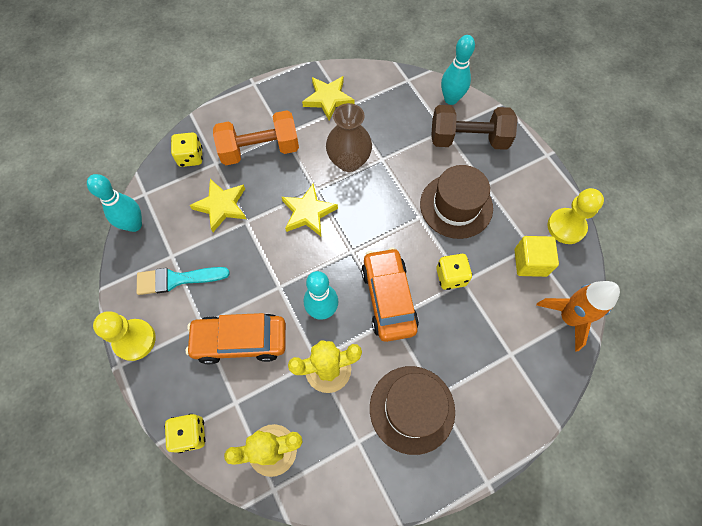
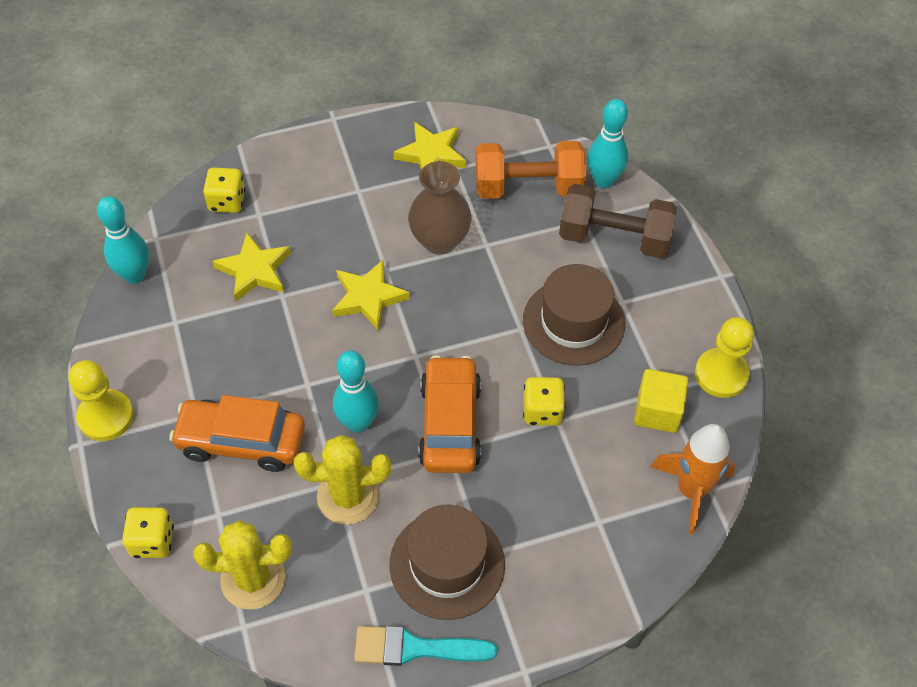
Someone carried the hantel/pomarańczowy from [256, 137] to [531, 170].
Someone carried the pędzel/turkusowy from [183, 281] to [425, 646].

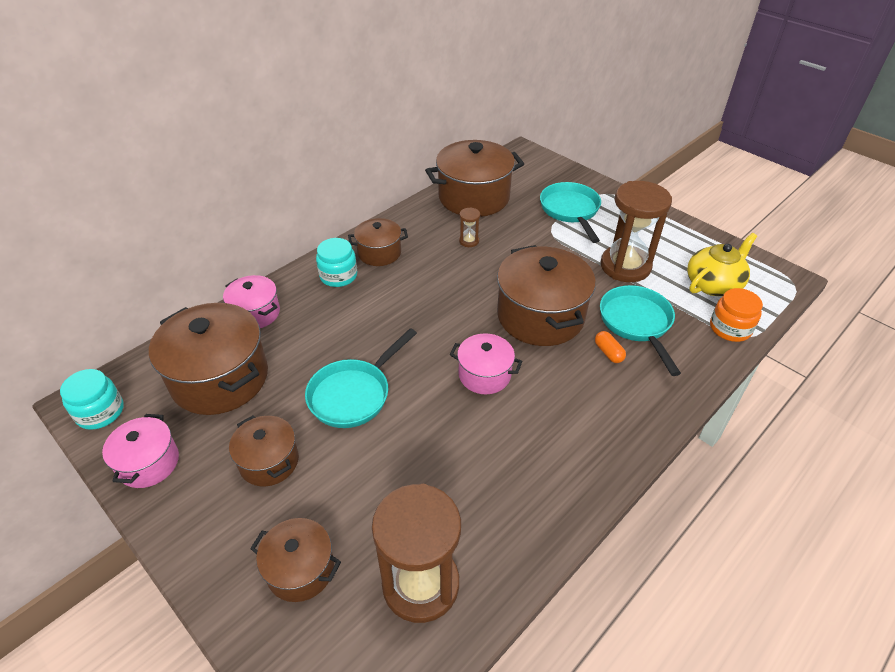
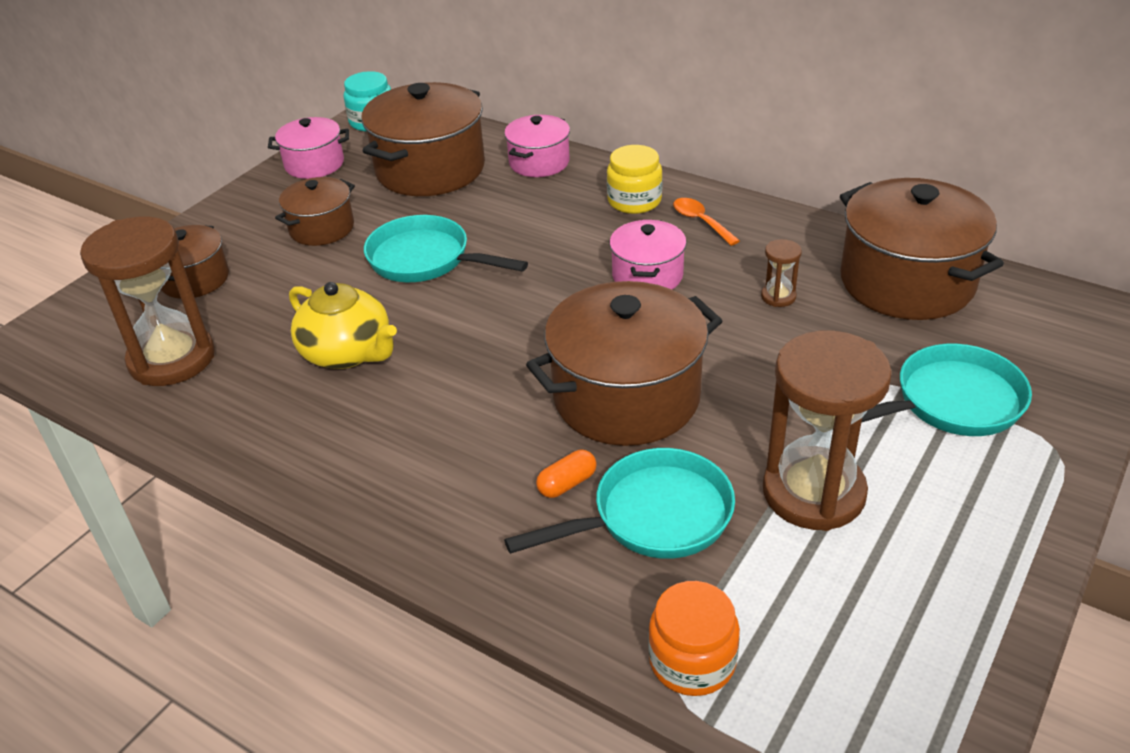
Someone swapped the garnek/brązowy at [378, 242] for the łyżka/pomarańczowy at [706, 222].
Someone carried the imbryk/żółty from [722, 264] to [343, 325].
Someone repainted the słoik/turkusowy at [336, 262], which became the słoik/żółty at [635, 179].
Someone carried the garnek/różowy from [486, 363] to [648, 254].

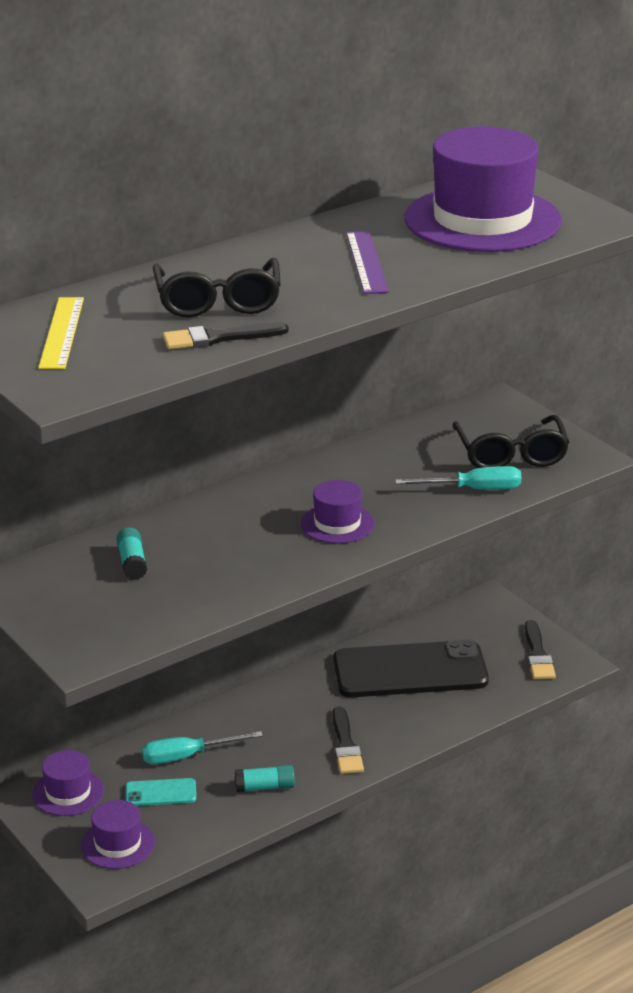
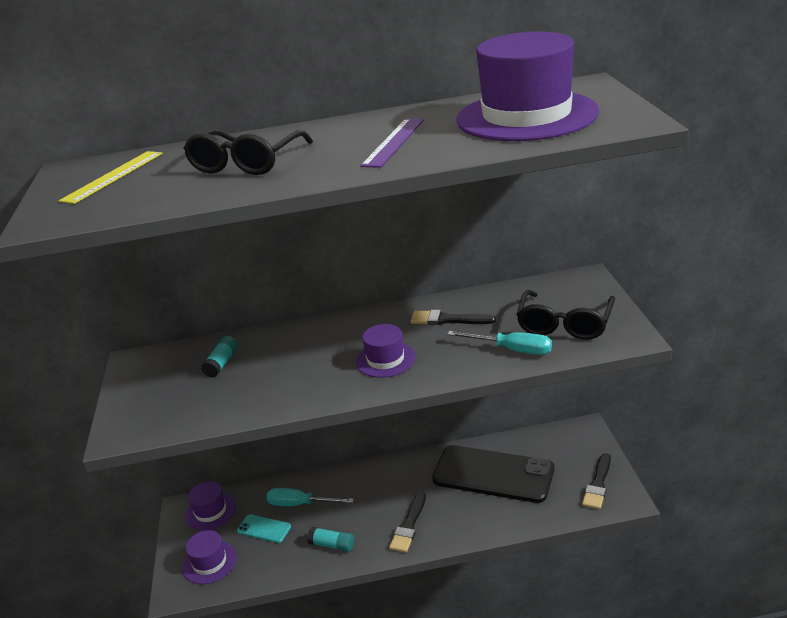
Someone carried the pędzel/czarny from [225, 335] to [453, 317].

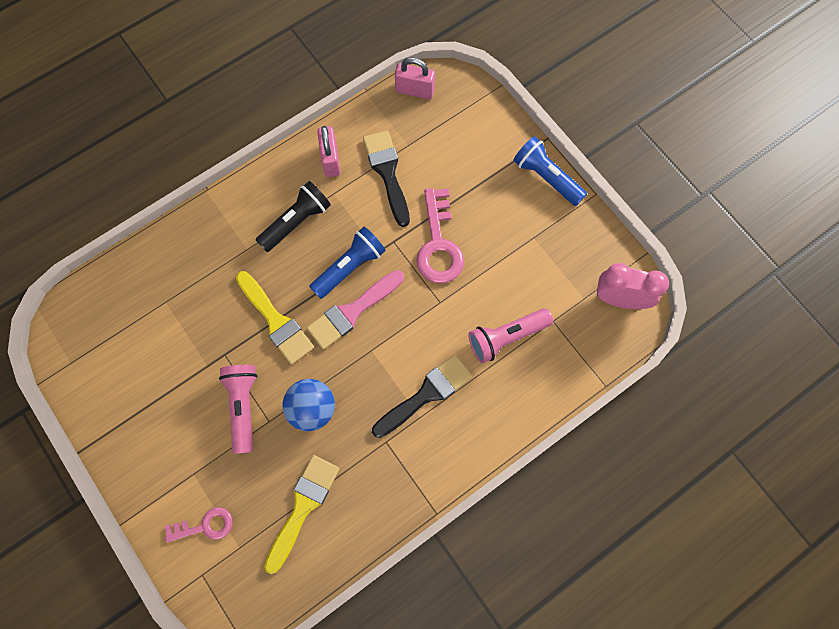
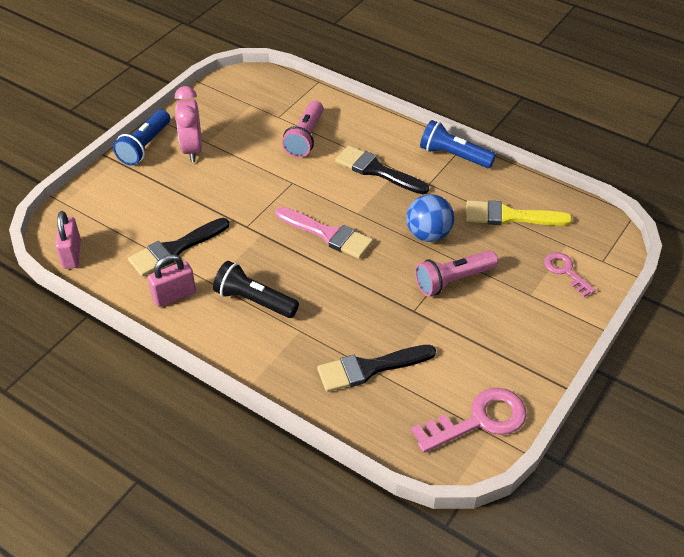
Someone carried the klucz/różowy from [440, 235] to [469, 420].
Someone carried the latarka/niebieski from [347, 263] to [458, 144].
Someone carried the budzik/różowy from [633, 286] to [188, 124].
Someone took away the pędzel/żółty at [275, 318].
Someone rotated the latarka/różowy at [510, 335] by 60 degrees clockwise.
Someone put down the pędzel/czarny at [376, 368].

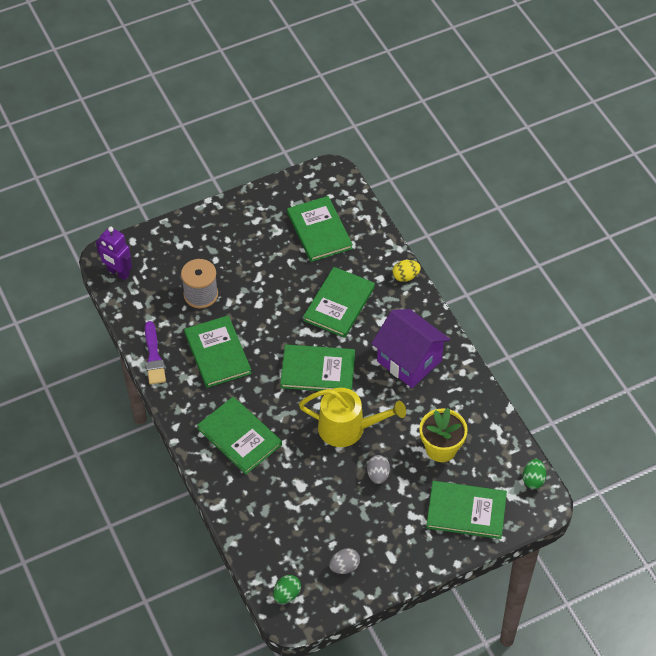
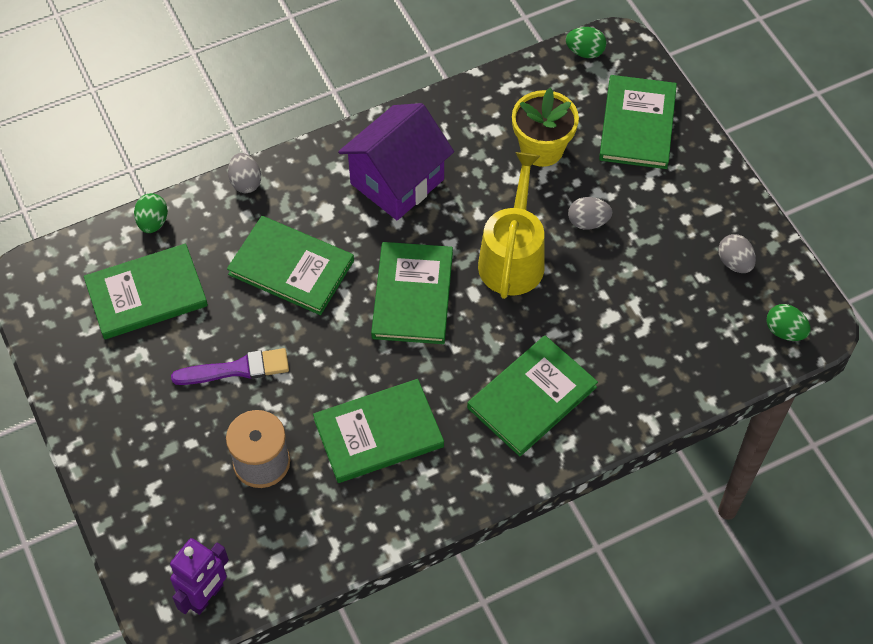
Someone repainted the jajko/żółty at [407, 271], which became the jajko/szary at [244, 173].
Someone carried the pędzel/fioletowy from [155, 353] to [230, 366].
Someone put down the jajko/zielony at [151, 213].

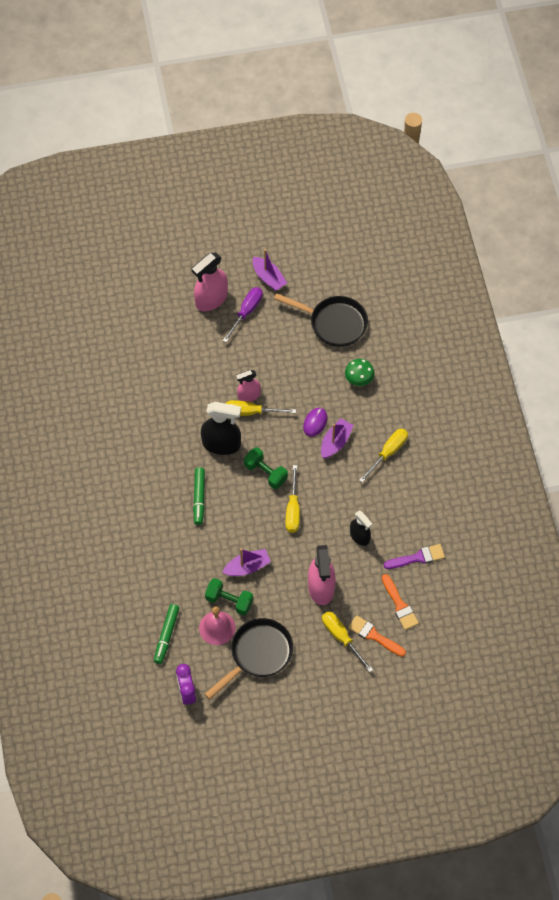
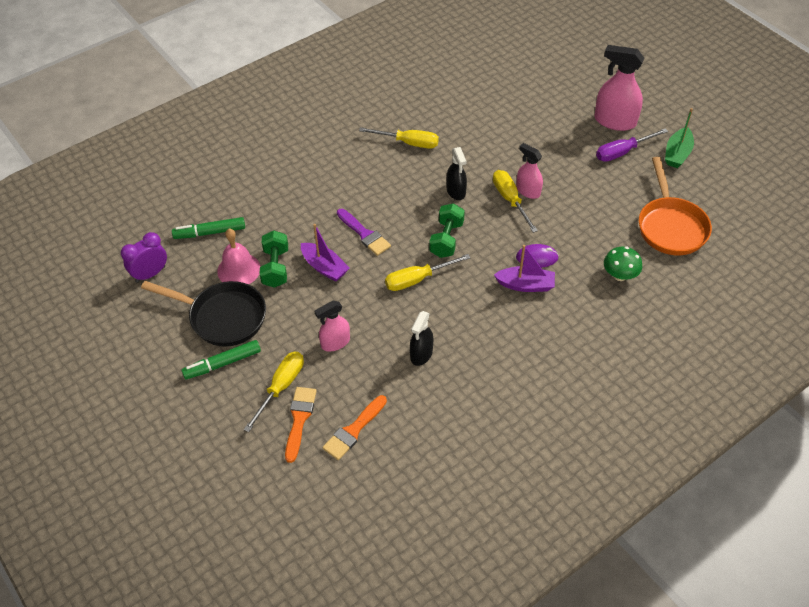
Someone repainted the łódka/fioletowy at [270, 270], which became the łódka/zielony at [679, 138].
Someone rotated the śrubokręt/fioletowy at [243, 314] by 150 degrees clockwise.
Someone repainted the patelnia/czarny at [321, 320], which became the patelnia/pomarańczowy at [675, 206].
Someone scaled the spryskiwacz/czarny at [221, 428] by 0.61.
Someone carried the śrubokręt/żółty from [383, 455] to [399, 138].
Someone carried the flamaster/zielony from [199, 496] to [221, 359].
Someone carried the pędzel/fioletowy from [414, 556] to [364, 232].
Someone scaled the spryskiwacz/różowy at [322, 575] by 0.61.

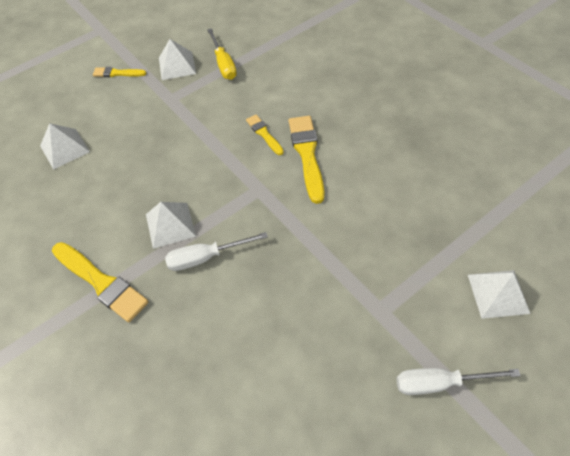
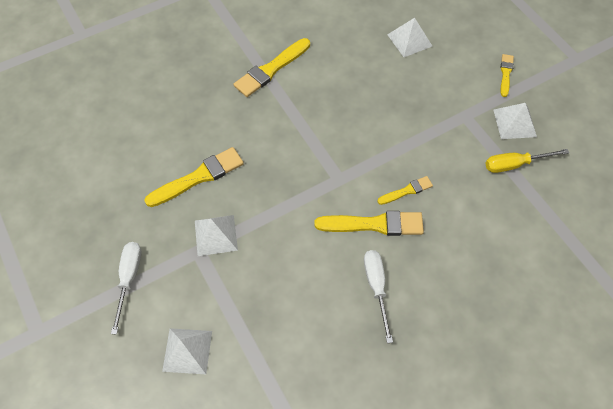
Someone carried the piramida/biały from [171, 225] to [216, 235].
Someone carried the śrubokręt/biały from [216, 251] to [378, 296].
Someone put down the pędzel/żółty at [194, 177].

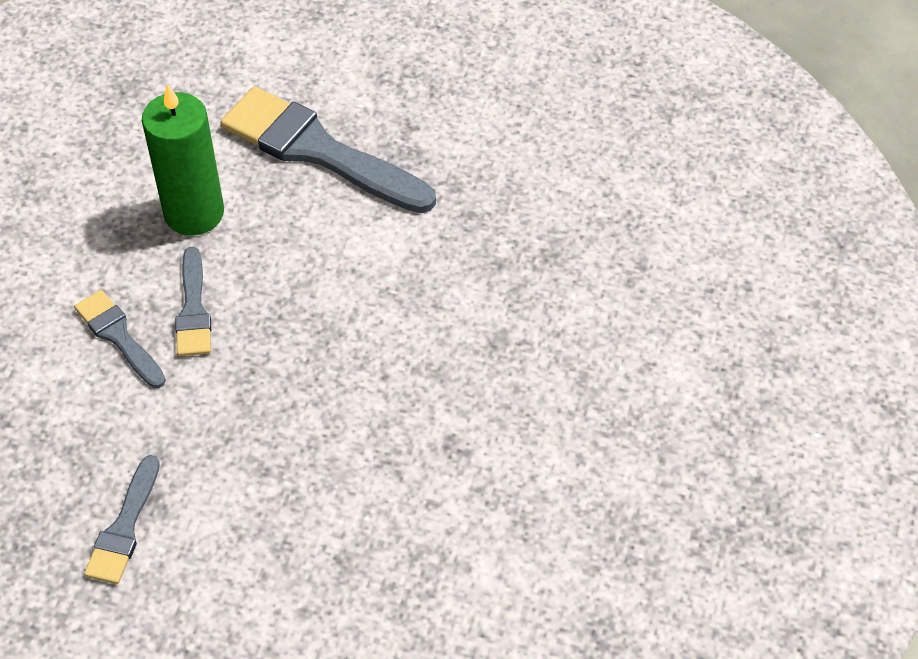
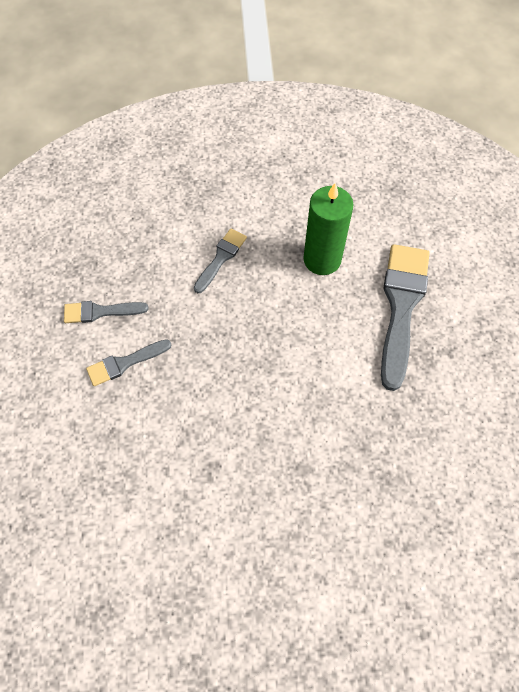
Someone carried the pędzel/szary from [193, 301] to [128, 362].

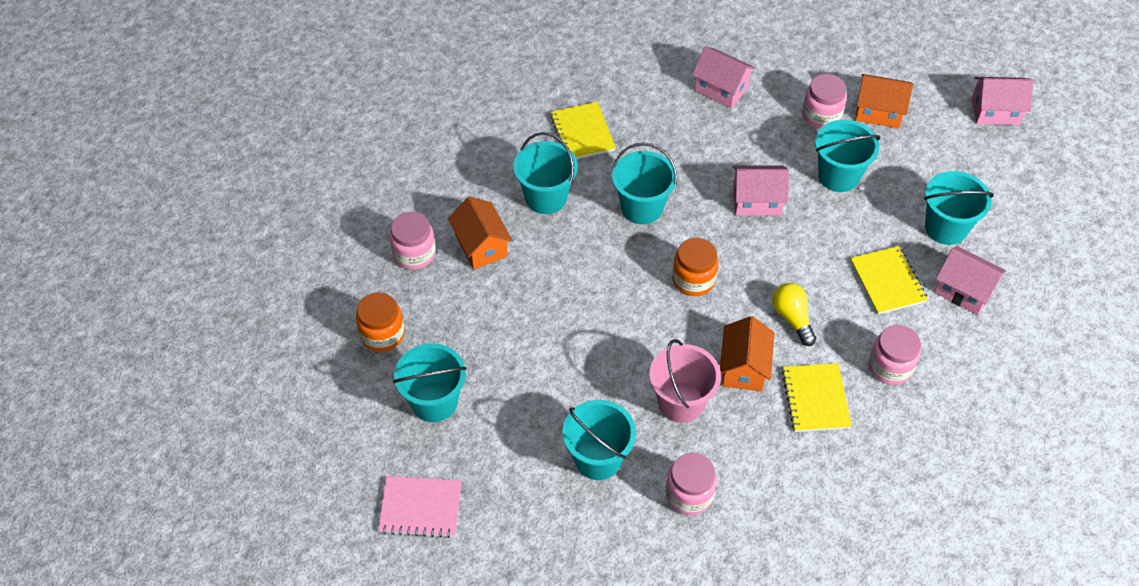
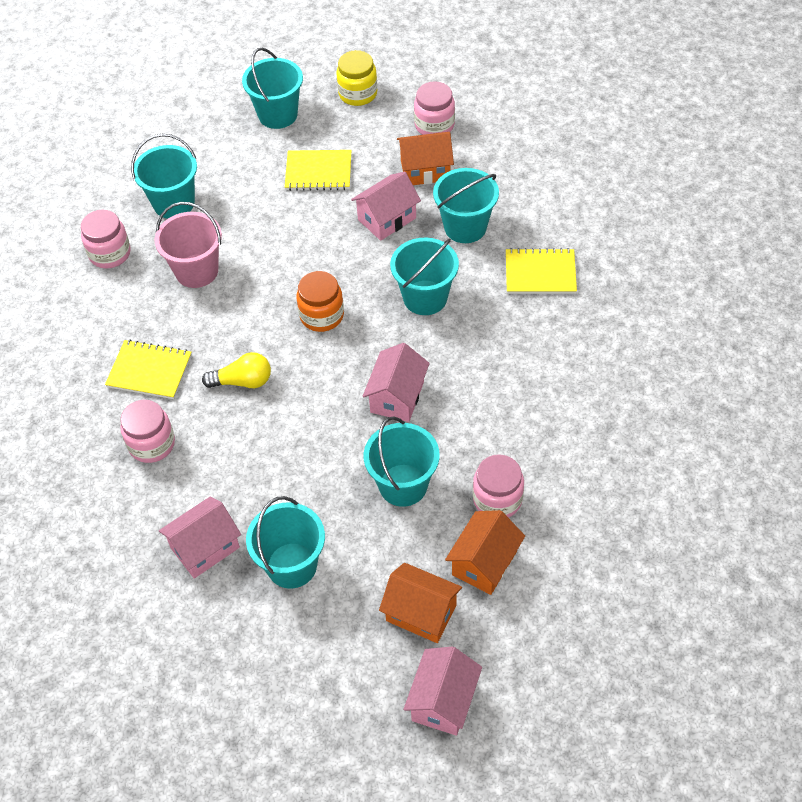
Someone carried the domek/różowy from [723, 78] to [386, 206].
Someone carried the zeszyt/żółty from [889, 280] to [318, 170].
Someone repainted the słoik/pomarańczowy at [380, 322], which became the słoik/żółty at [356, 78].
Someone carried the domek/pomarańczowy from [747, 353] to [420, 603].
Someone took away the zeszyt/różowy at [420, 507].

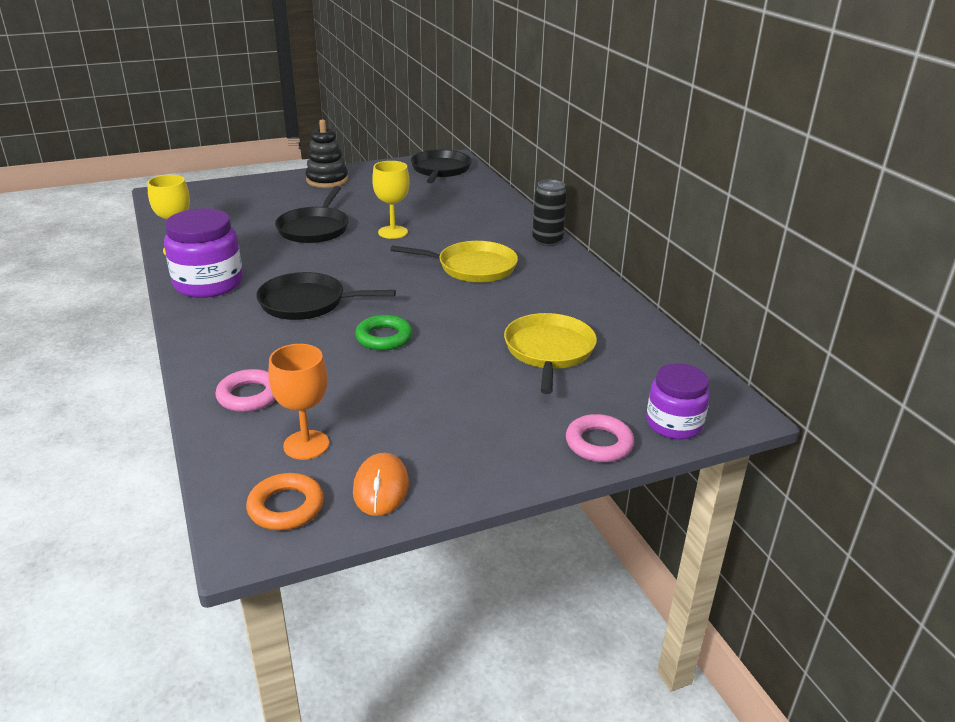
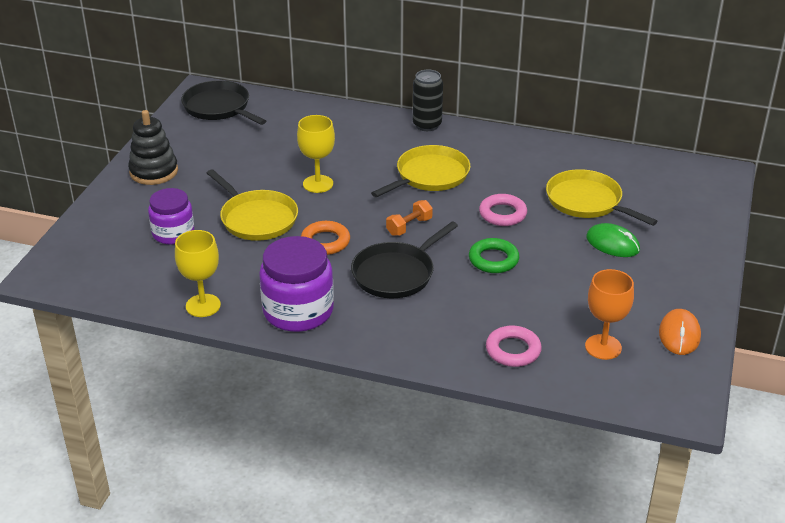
Someone repainted the patelnia/czarny at [312, 214], which became the patelnia/żółty at [252, 205].
Someone carried the słoik/fioletowy from [678, 401] to [171, 216].
Someone carried the pierścień/różowy from [600, 438] to [503, 210].
Someone rotated the myszka/pomarańczowy at [381, 484] by 60 degrees clockwise.
Someone carried the pierścień/pomarańczowy from [285, 501] to [325, 238].
Someone put down the hantel/pomarańczowy at [409, 218].
Someone put down the myszka/zielony at [613, 240].

